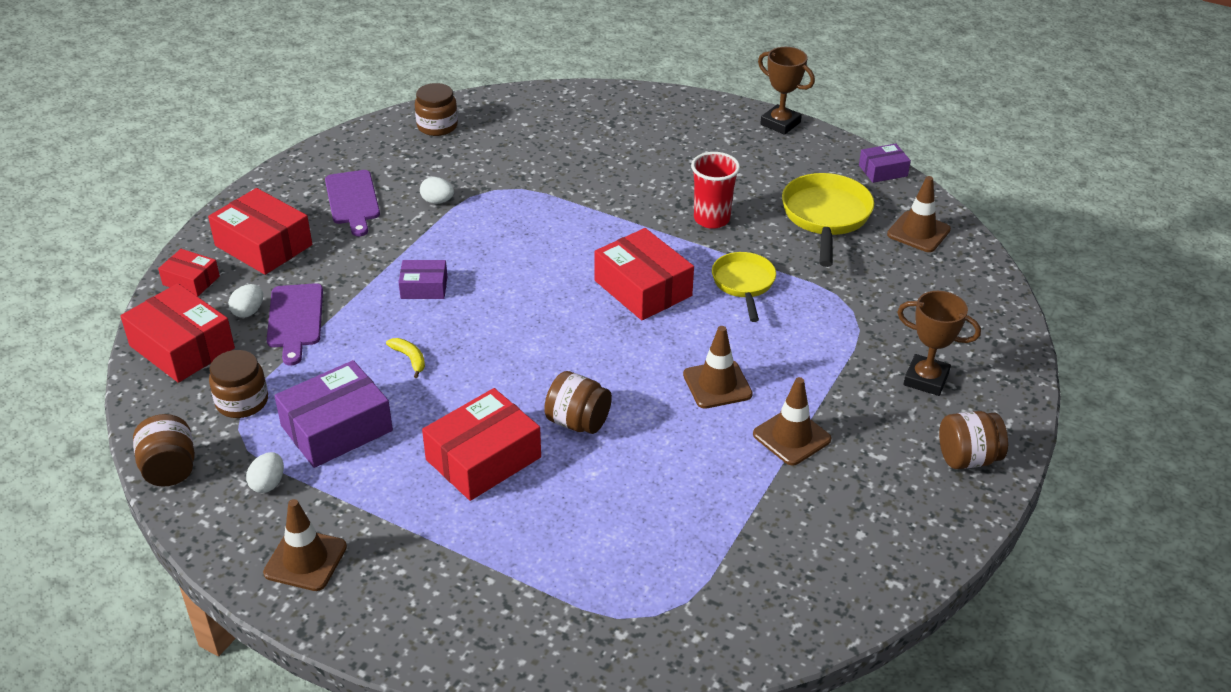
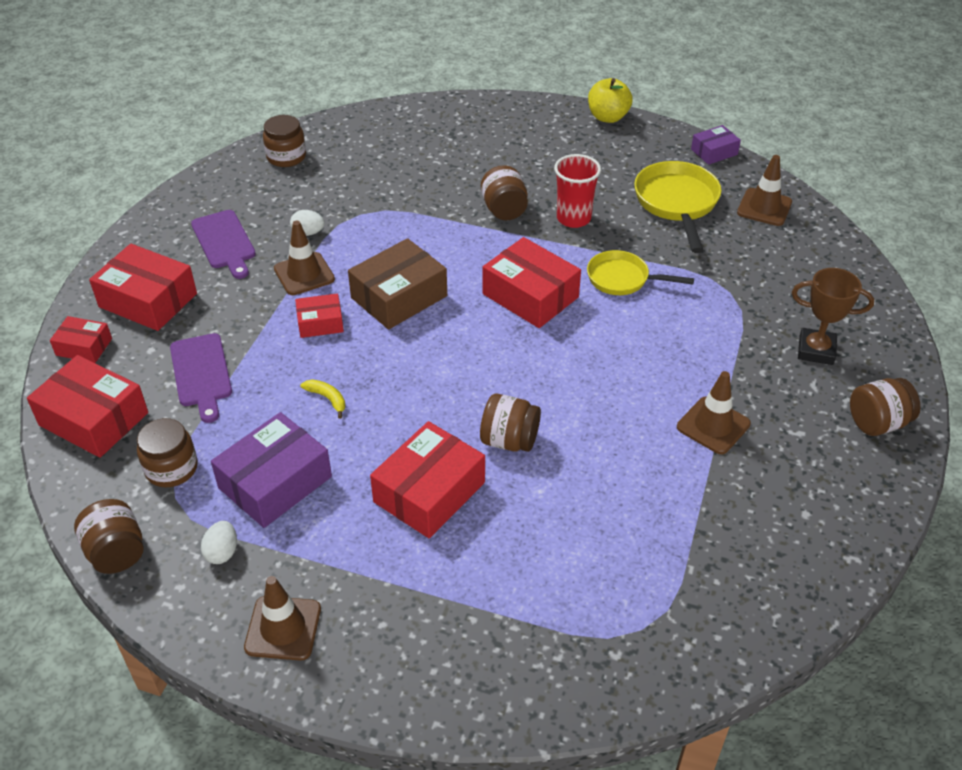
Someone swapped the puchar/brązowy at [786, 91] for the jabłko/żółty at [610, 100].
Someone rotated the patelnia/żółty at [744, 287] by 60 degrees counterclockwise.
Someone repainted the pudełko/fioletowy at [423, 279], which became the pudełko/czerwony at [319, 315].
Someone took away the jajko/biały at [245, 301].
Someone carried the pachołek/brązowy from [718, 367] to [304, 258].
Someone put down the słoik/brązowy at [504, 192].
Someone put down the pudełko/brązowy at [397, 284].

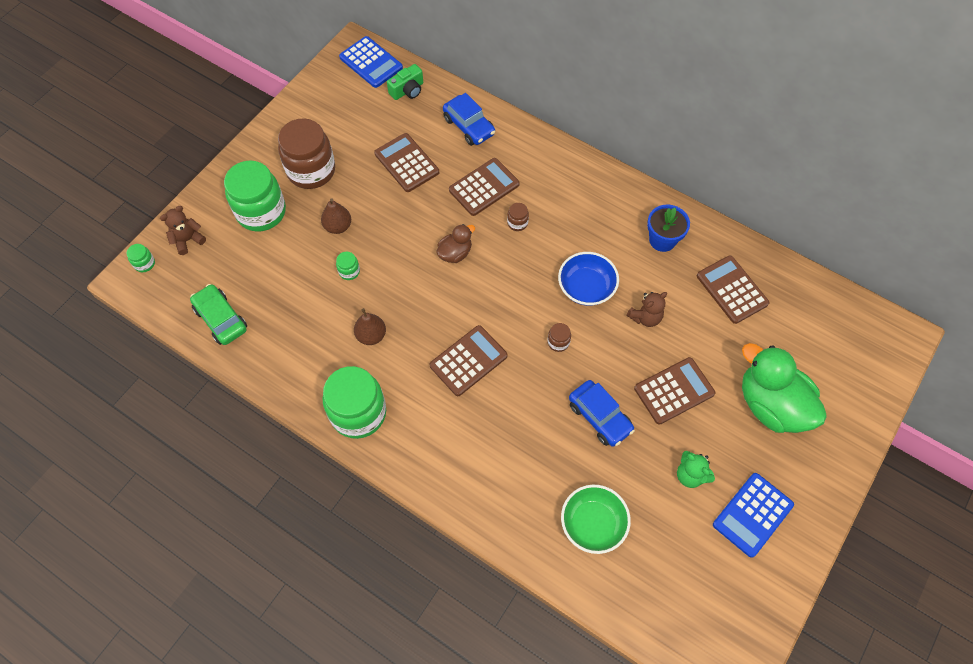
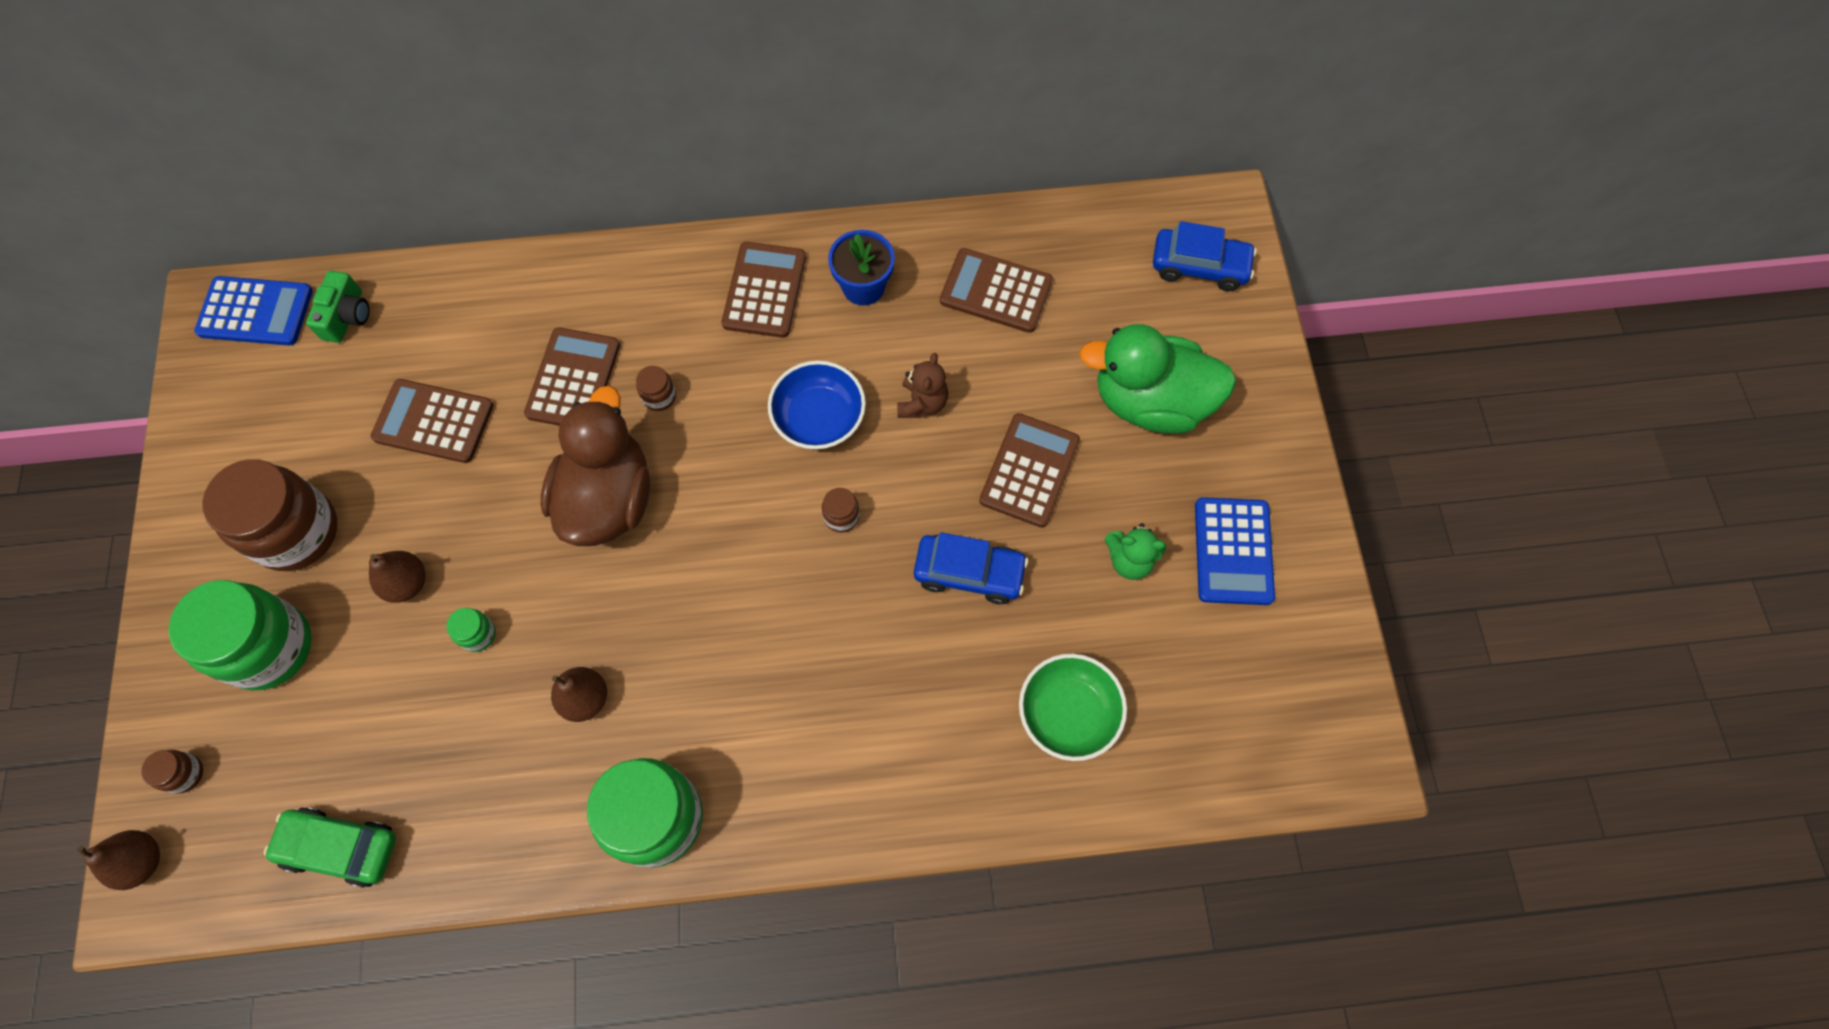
Someone carried the samochód/niebieski from [469, 119] to [1205, 256].
Someone swapped the miś/brązowy at [183, 230] for the słoik/brązowy at [172, 772].
Someone scaled the kaczka/brązowy at [455, 243] by 2.00.
Someone swapped the słoik/zielony at [140, 258] for the gruszka/brązowy at [118, 860].
Someone carried the kalkulator/brązowy from [469, 360] to [764, 290].

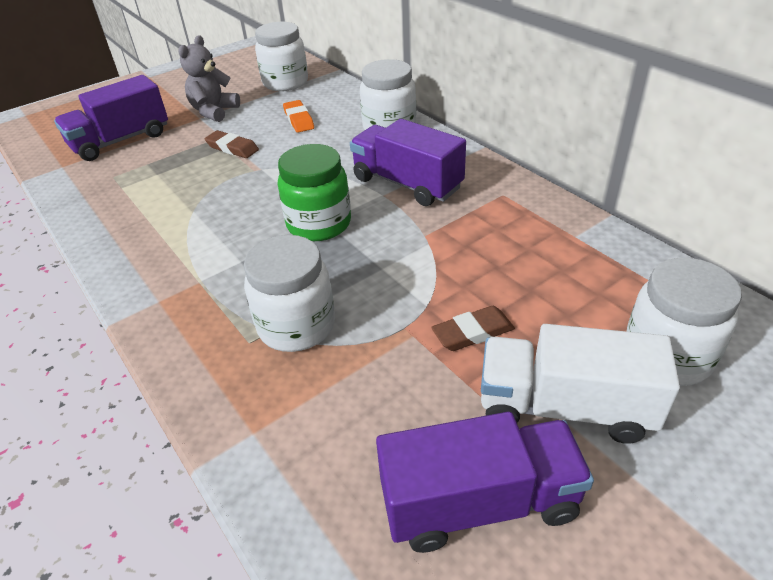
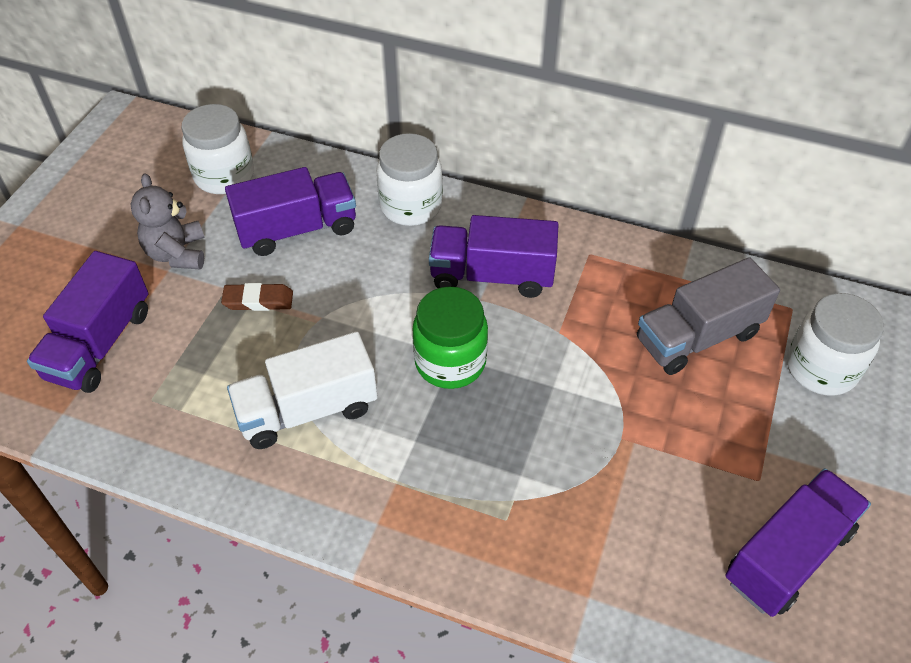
Someone swapped the gumka do mazania/pomarańczowy at [298, 116] for the ciężarówka/fioletowy at [290, 211].
Someone took away the słoik/biały at [289, 293].
Someone took away the gumka do mazania/brązowy at [473, 328].
Someone carried the ciężarówka/biały from [580, 384] to [302, 390].
Someone put down the ciężarówka/szary at [708, 316].

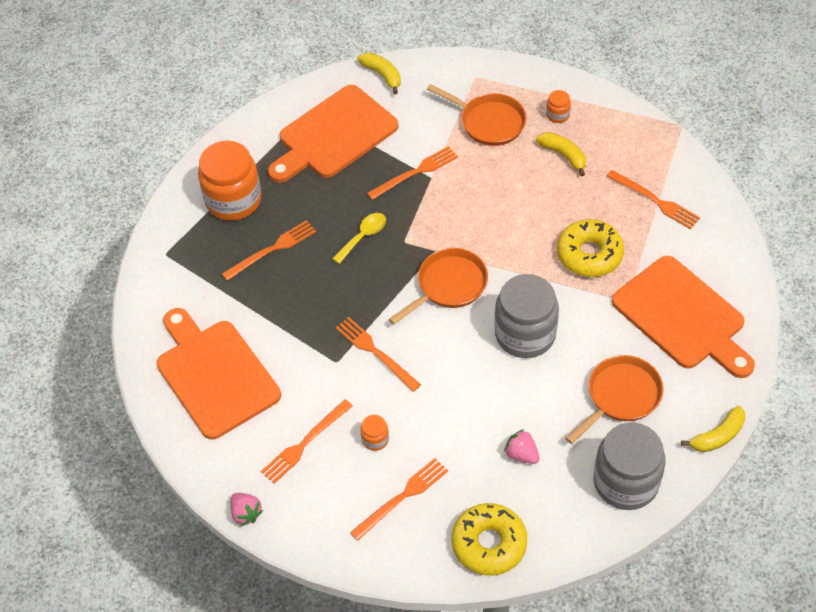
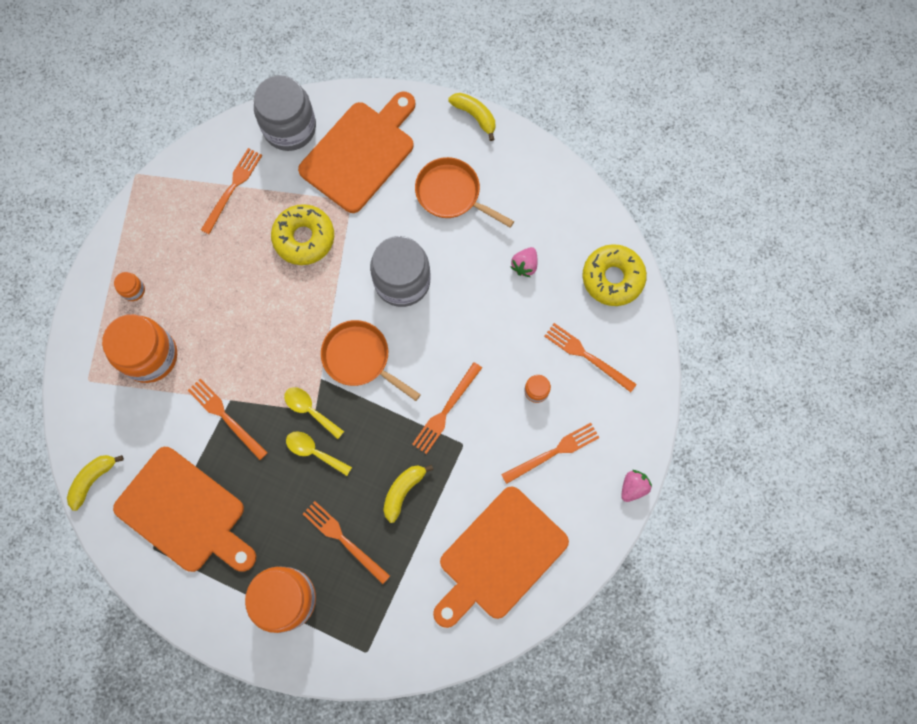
Someone swapped the patelnia/pomarańczowy at [477, 115] for the słoik/pomarańczowy at [139, 348].
Someone carried the banan/żółty from [561, 154] to [408, 494].
Someone rotated the widelec/pomarańczowy at [307, 441] by 60 degrees counterclockwise.
Someone carried the słoik/szary from [630, 466] to [285, 113].
Someone put down the łyżka/żółty at [314, 413].

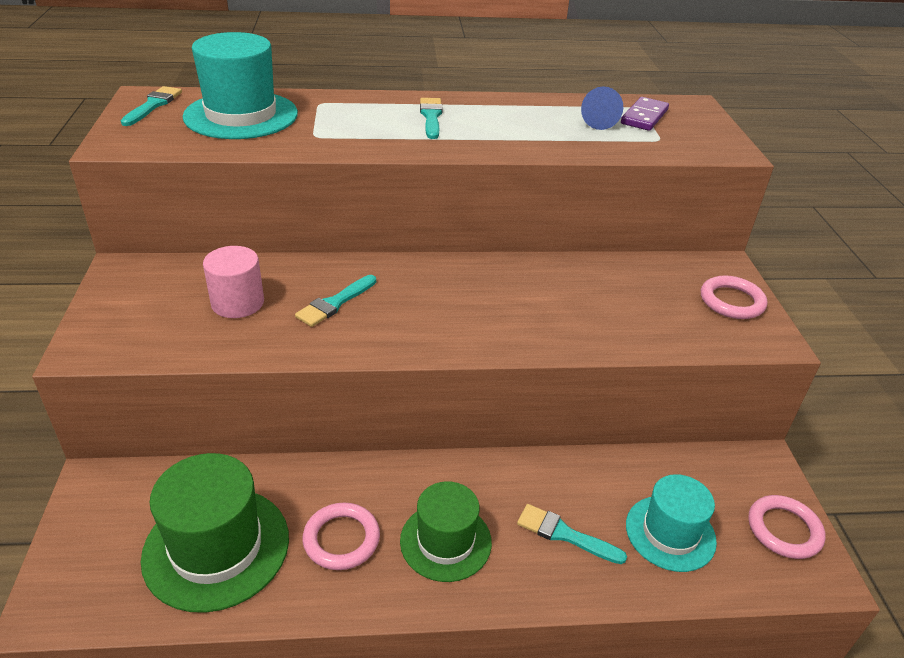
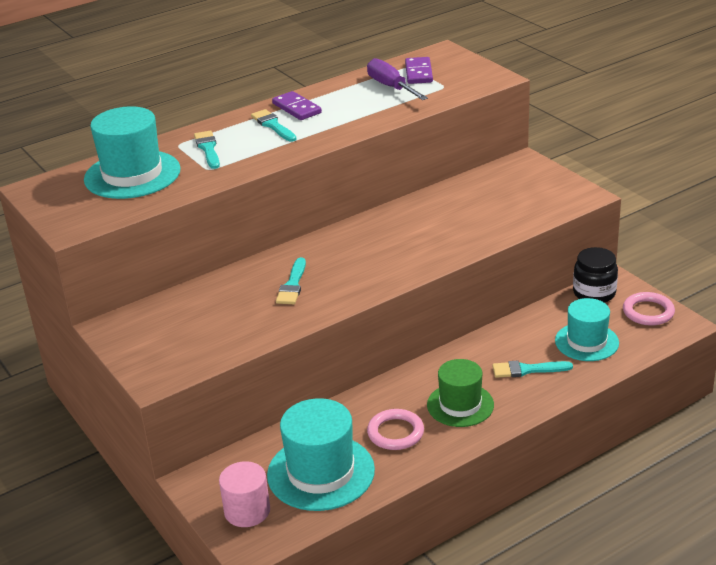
Someone carried the pędzel/turkusowy from [151, 106] to [207, 149].
Someone swapped the stożek/niebieski at [602, 108] for the śrubokręt/fioletowy at [397, 79].
Someone carried the walec/różowy from [233, 282] to [244, 494].
Someone took away the pierścień/różowy at [734, 297].
Someone repainted the kapelusz/zielony at [215, 533], which became the kapelusz/turkusowy at [321, 454].
Someone put down the kostka domina/fioletowy at [297, 105].
Someone put down the słoik/czarny at [595, 275].

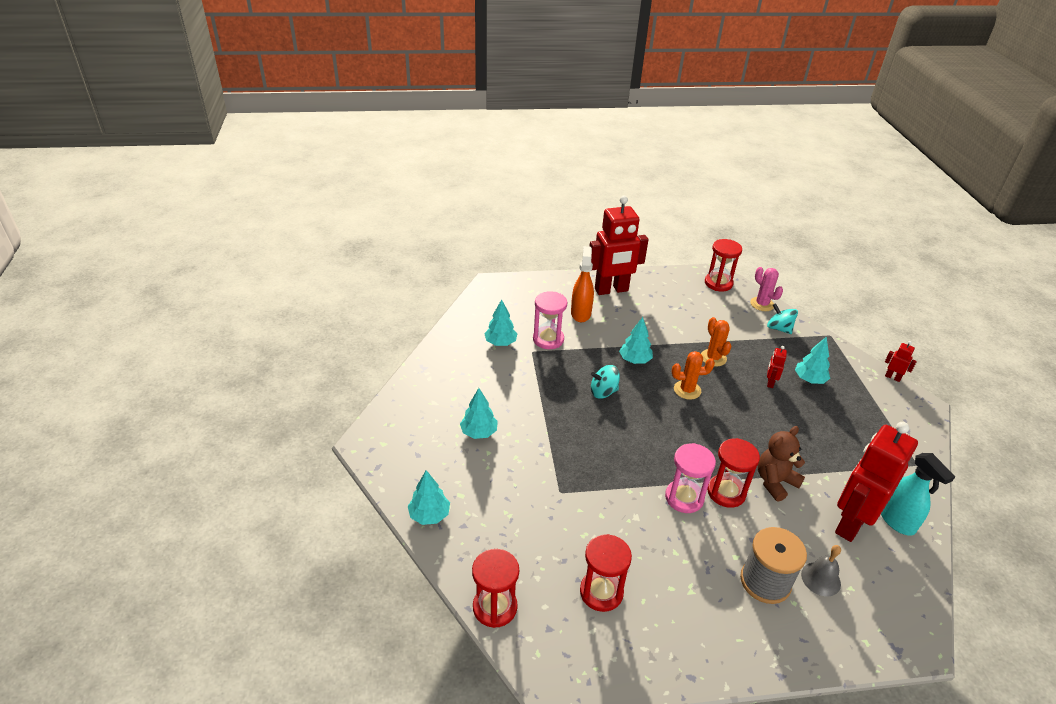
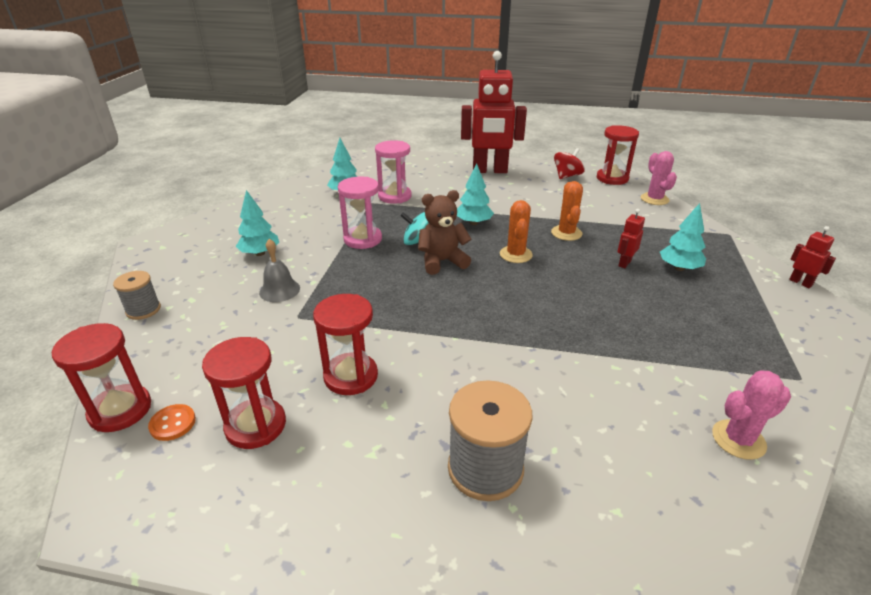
Someone took away the spryskiwacz/pomarańczowy at [582, 284].
Someone took away the bączek/turkusowy at [782, 318].
Someone rotated the kaktus/pomarańczowy at [693, 375] by 75 degrees clockwise.
Someone took away the robot/czerwony at [876, 482].
Someone carried the miś/brązowy from [781, 464] to [444, 232].
Someone carried the klepsydra/czerwony from [733, 473] to [345, 344].
Someone carried the klepsydra/różowy from [690, 478] to [360, 213].
Someone swapped the spryskiwacz/turkusowy at [918, 494] for the kaktus/różowy at [751, 415].
Someone swapped the drzewko/turkusowy at [429, 497] for the szpulka/szary at [137, 295].
Someone carried the dzwonek/szary from [821, 570] to [279, 270].
Someone put down the bączek/czerwony at [569, 163].
Someone put down the guzik/pomarańczowy at [172, 422].

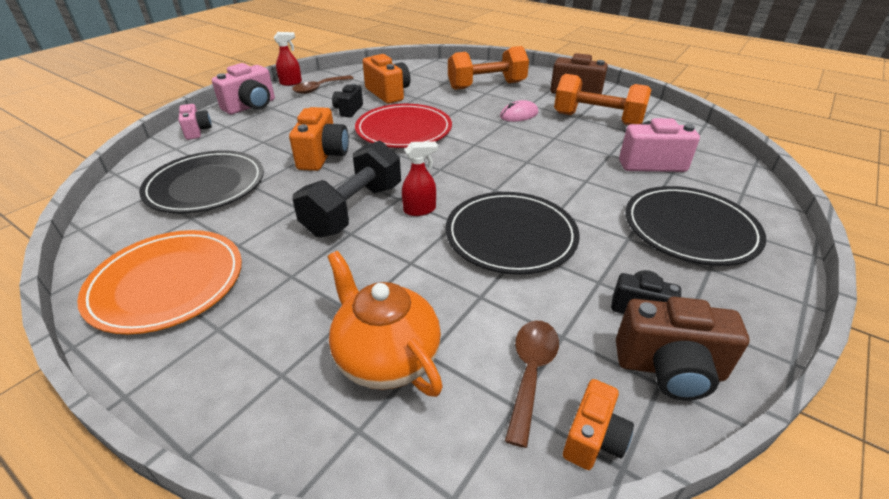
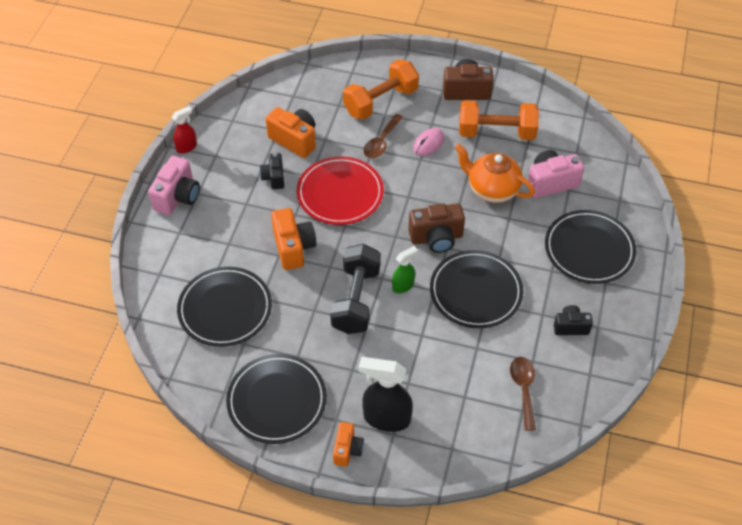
Someone carried the łyżka/brązowy from [323, 84] to [383, 136].
Someone took away the aparat fotograficzny/różowy at [195, 122].
Someone repainted the spryskiwacz/czerwony at [420, 178], which became the spryskiwacz/zielony at [405, 269].
Someone repainted the talerz/pomarańczowy at [159, 282], which became the talerz/czarny at [276, 399].
Someone carried the imbryk/pomarańczowy from [385, 324] to [495, 173].
Someone carried the aparat fotograficzny/brązowy from [682, 349] to [436, 228].
Someone carried the aparat fotograficzny/pomarańczowy from [598, 424] to [348, 444].
Someone put down the spryskiwacz/czarny at [385, 394].

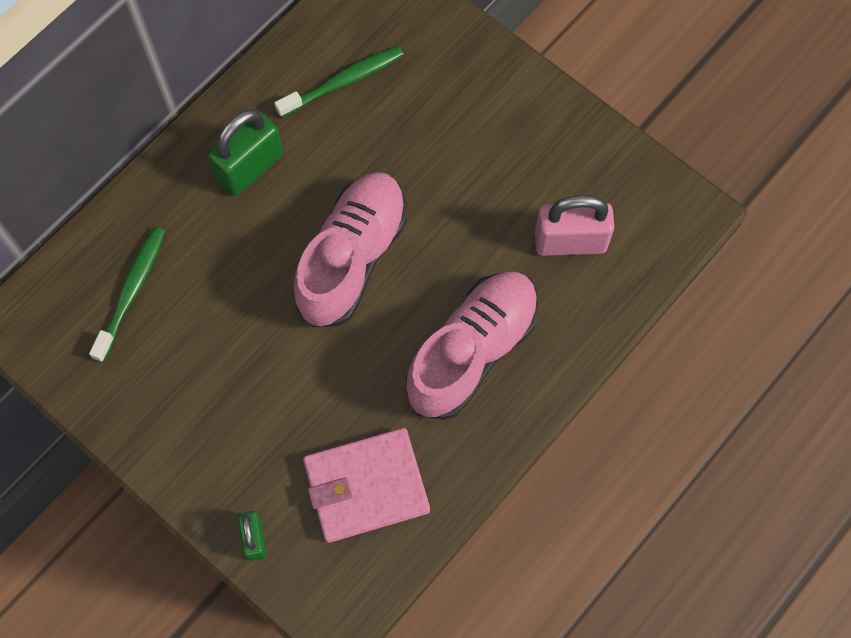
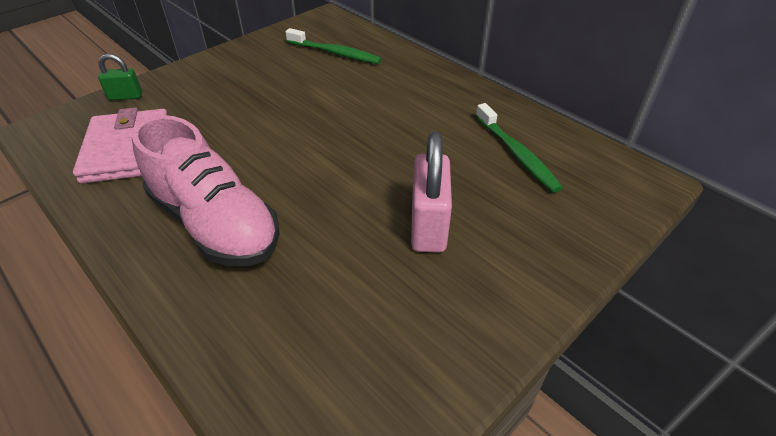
Someone took away the kłódka/zielony at [245, 152].
Someone took away the but/różowy at [350, 249].
Someone carried the kłódka/różowy from [574, 225] to [431, 192].

